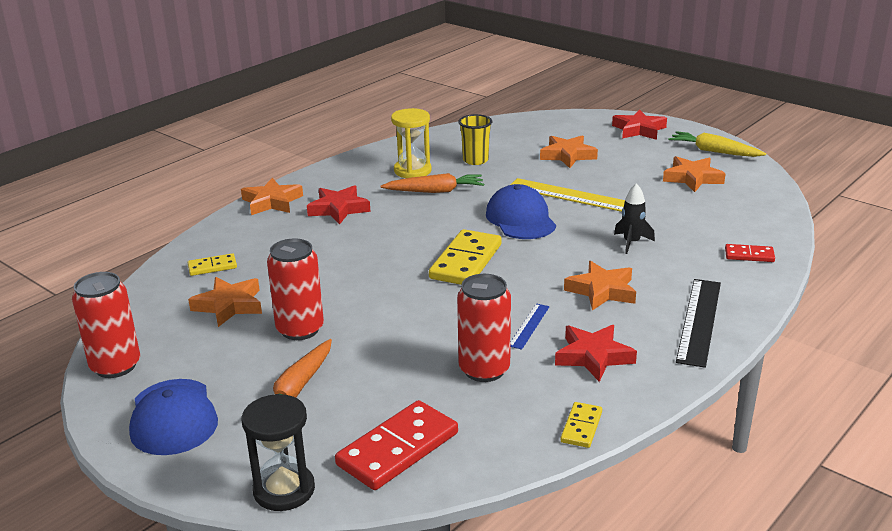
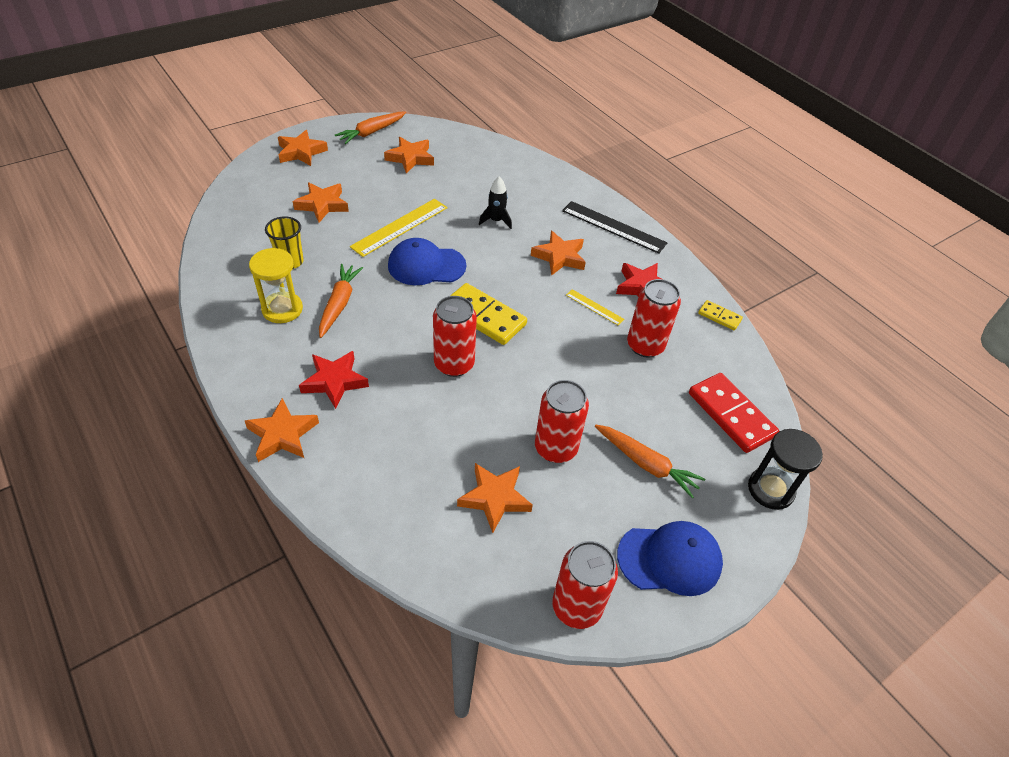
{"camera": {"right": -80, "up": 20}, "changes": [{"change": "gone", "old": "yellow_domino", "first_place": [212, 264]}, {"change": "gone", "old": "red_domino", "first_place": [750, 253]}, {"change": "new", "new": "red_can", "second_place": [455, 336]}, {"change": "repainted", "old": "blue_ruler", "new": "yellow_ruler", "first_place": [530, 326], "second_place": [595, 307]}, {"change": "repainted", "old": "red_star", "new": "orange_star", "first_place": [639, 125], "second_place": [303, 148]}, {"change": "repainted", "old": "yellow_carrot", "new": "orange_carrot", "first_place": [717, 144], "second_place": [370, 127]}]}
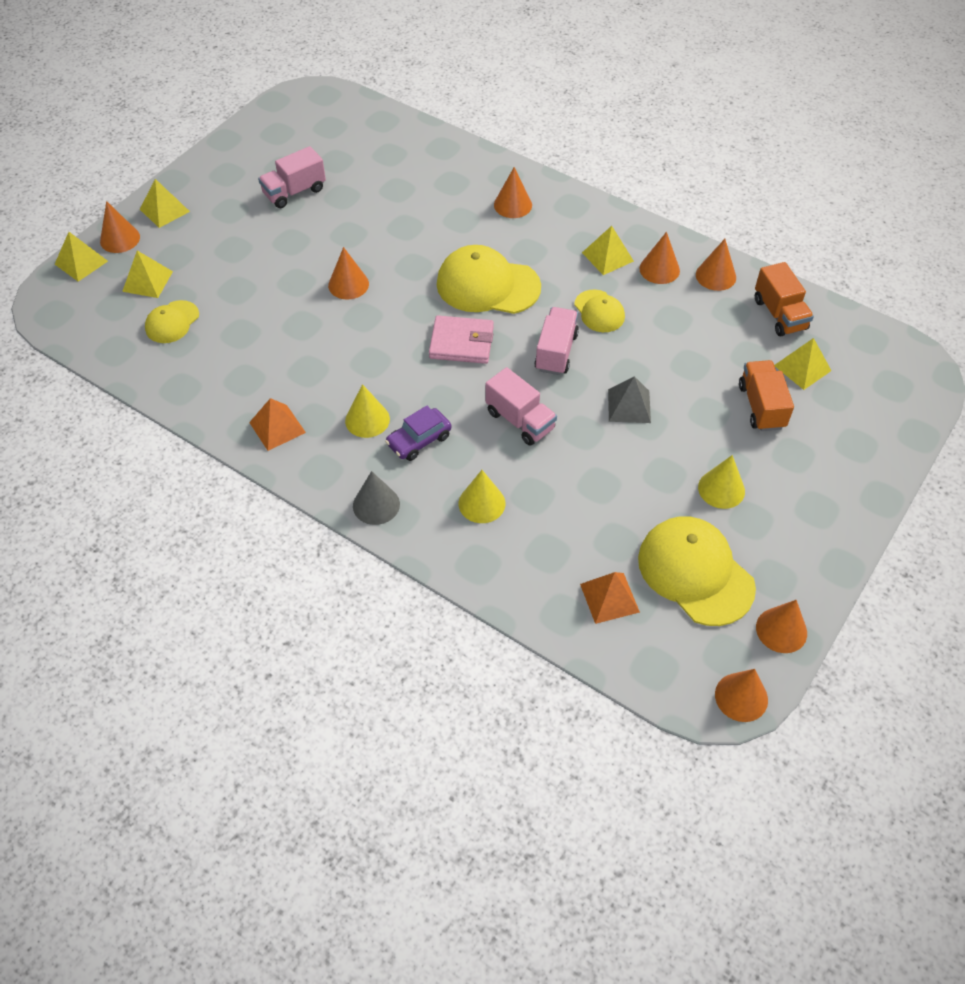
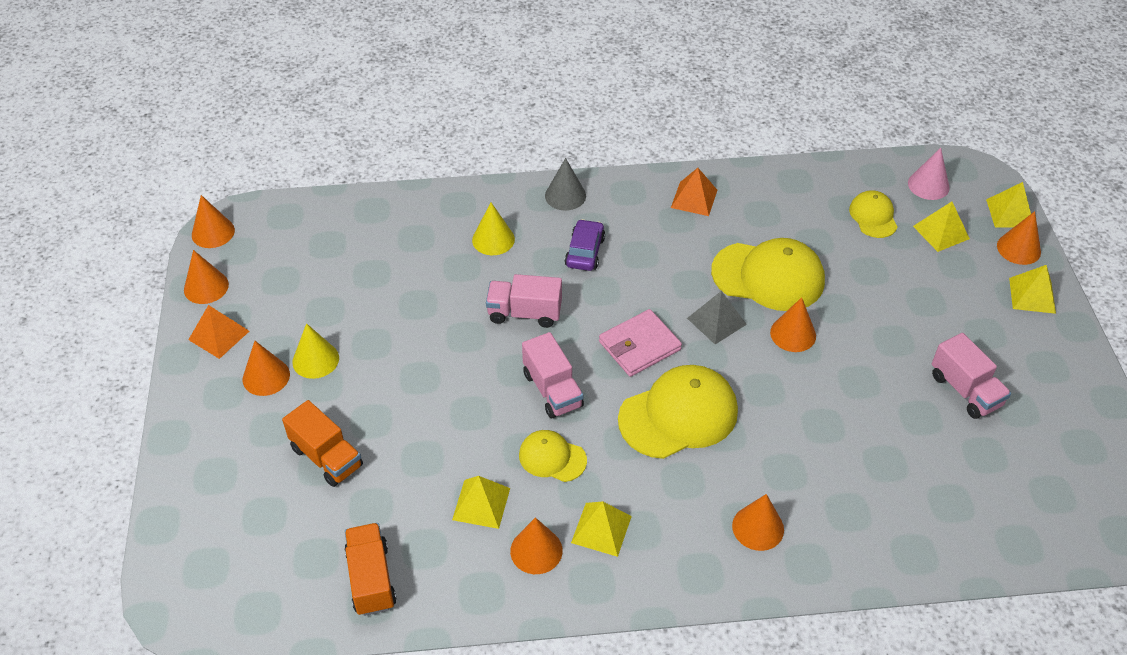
{"camera": {"right": 140, "up": -5}, "changes": [{"change": "gone", "old": "yellow_cone", "first_place": [367, 411]}, {"change": "new", "new": "pink_cone", "second_place": [929, 174]}, {"change": "shifted", "old": "orange_pyramid", "first_place": [610, 598], "second_place": [218, 332]}, {"change": "shifted", "old": "grey_pyramid", "first_place": [629, 399], "second_place": [717, 317]}, {"change": "shifted", "old": "yellow_cap", "first_place": [697, 571], "second_place": [768, 274]}, {"change": "shifted", "old": "orange_cone", "first_place": [716, 265], "second_place": [266, 368]}, {"change": "shifted", "old": "yellow_pyramid", "first_place": [803, 364], "second_place": [481, 502]}, {"change": "rotated", "old": "pink_truck", "first_place": [292, 177], "second_place": [971, 376], "degrees": 135}, {"change": "rotated", "old": "orange_truck", "first_place": [784, 299], "second_place": [370, 569], "degrees": 45}]}
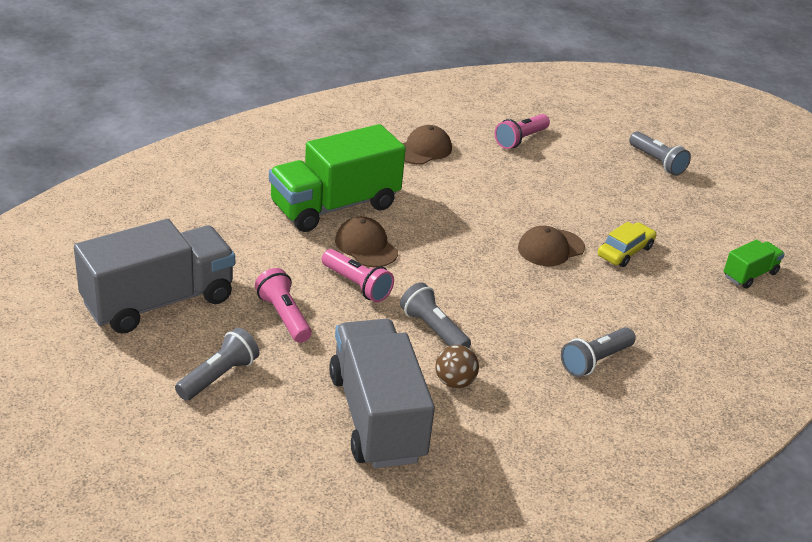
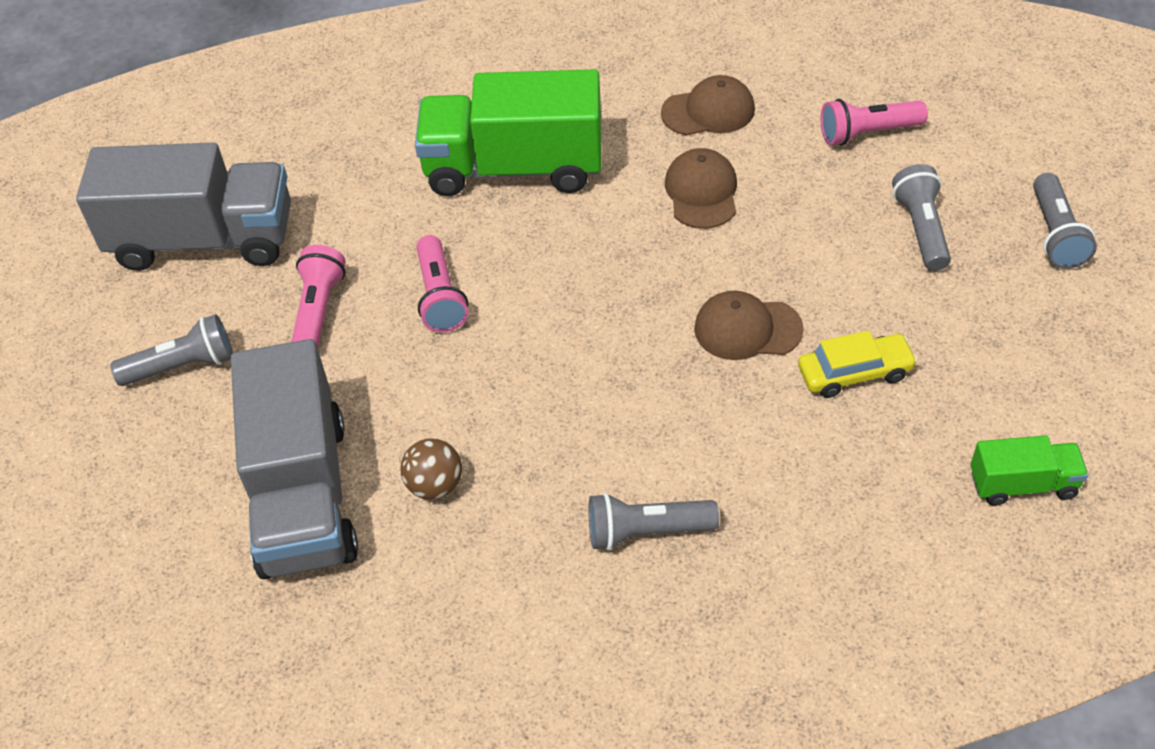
{"camera": {"right": 40, "up": 15}, "changes": [{"change": "shifted", "old": "brown_cap", "first_place": [366, 242], "second_place": [701, 188]}, {"change": "shifted", "old": "grey_flashlight", "first_place": [435, 315], "second_place": [921, 217]}, {"change": "rotated", "old": "grey_truck", "first_place": [382, 393], "second_place": [294, 459], "degrees": 150}]}
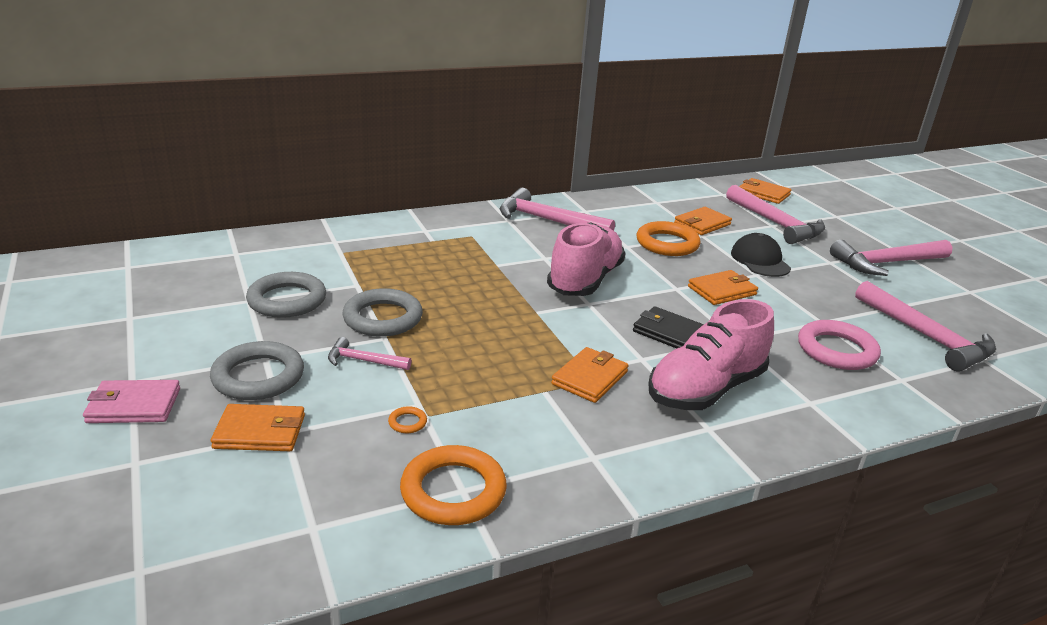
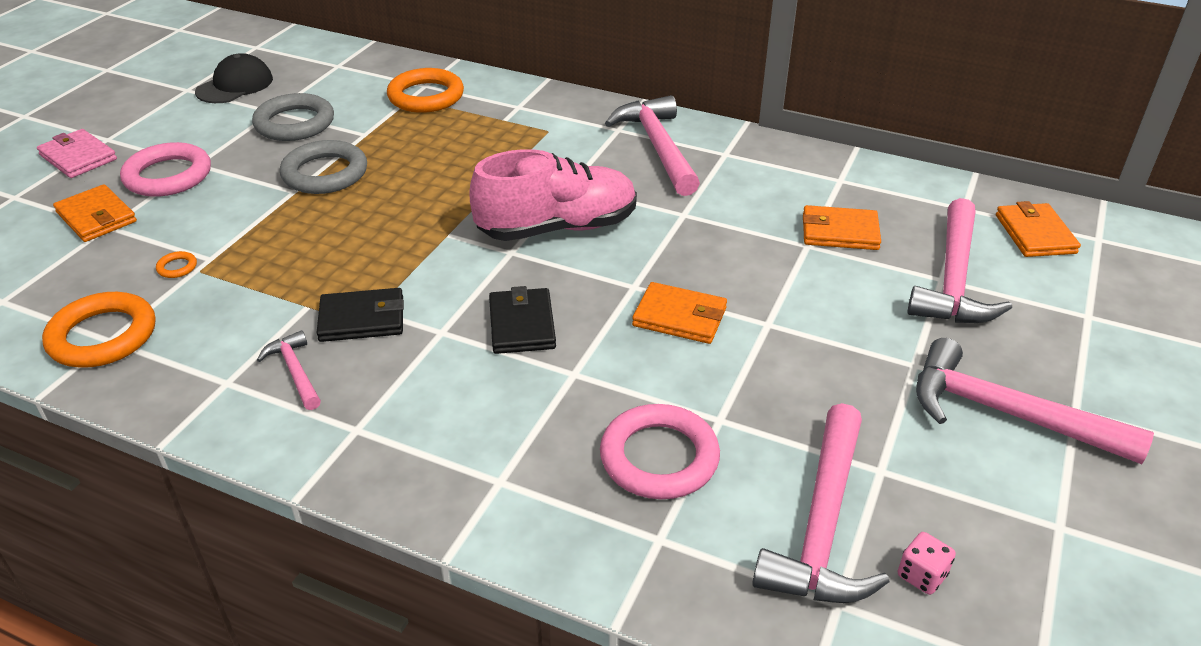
{"camera": {"right": 50, "up": 10}, "changes": [{"change": "gone", "old": "pink_shoe", "first_place": [711, 354]}, {"change": "new", "new": "pink_dice", "second_place": [927, 563]}, {"change": "shifted", "old": "pink_hammer", "first_place": [370, 353], "second_place": [289, 370]}, {"change": "shifted", "old": "orange_ring", "first_place": [669, 238], "second_place": [425, 90]}, {"change": "shifted", "old": "black_cap", "first_place": [761, 255], "second_place": [234, 78]}, {"change": "repainted", "old": "grey_ring", "new": "pink_ring", "first_place": [257, 370], "second_place": [165, 169]}, {"change": "repainted", "old": "orange_wallet", "new": "black_wallet", "first_place": [590, 375], "second_place": [360, 315]}]}
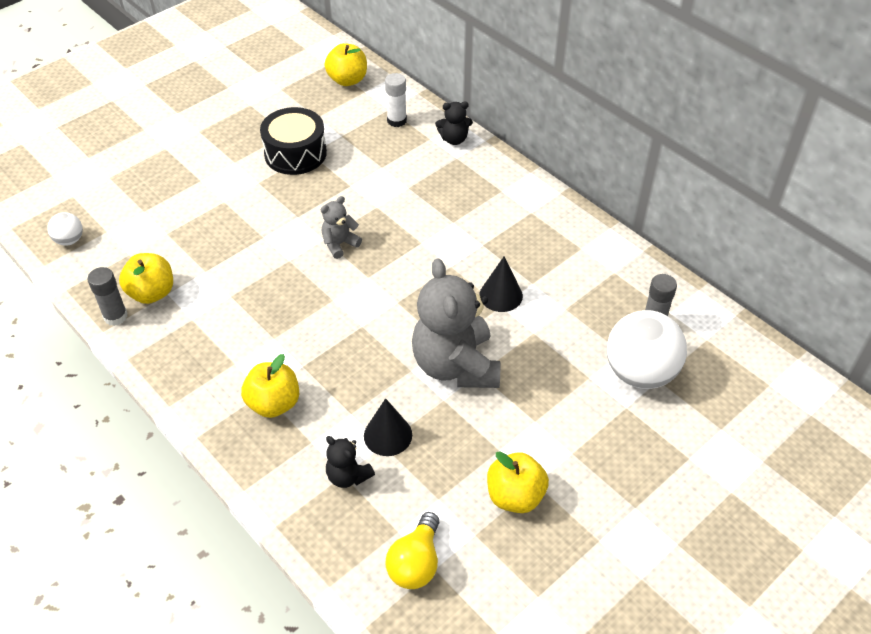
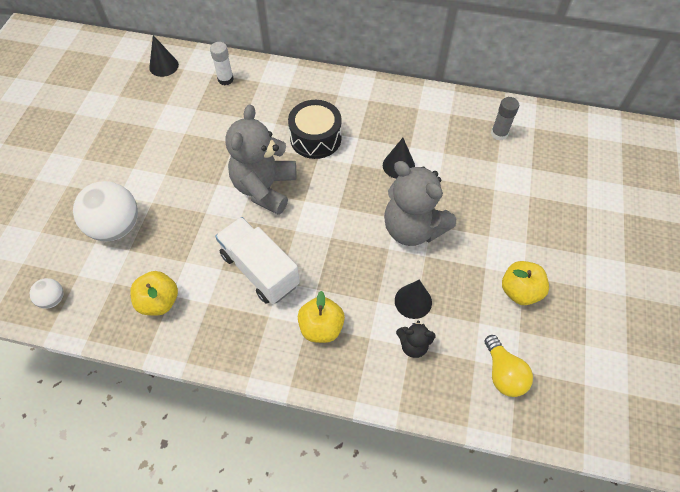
{"camera": {"right": -35, "up": 10}, "changes": [{"change": "gone", "old": "grey_glue_stick", "first_place": [108, 296]}, {"change": "gone", "old": "black_teddy_bear", "first_place": [454, 123]}, {"change": "new", "new": "white_truck", "second_place": [257, 260]}, {"change": "shifted", "old": "black_drum", "first_place": [293, 141], "second_place": [315, 129]}, {"change": "shifted", "old": "white_ball", "first_place": [647, 349], "second_place": [105, 211]}, {"change": "swapped", "old": "yellow_apple", "new": "black_cone", "first_place": [346, 64], "second_place": [164, 56]}, {"change": "scaled", "old": "grey_teddy_bear", "first_place": [341, 227], "second_place": [260, 159], "factor": 2.16}]}
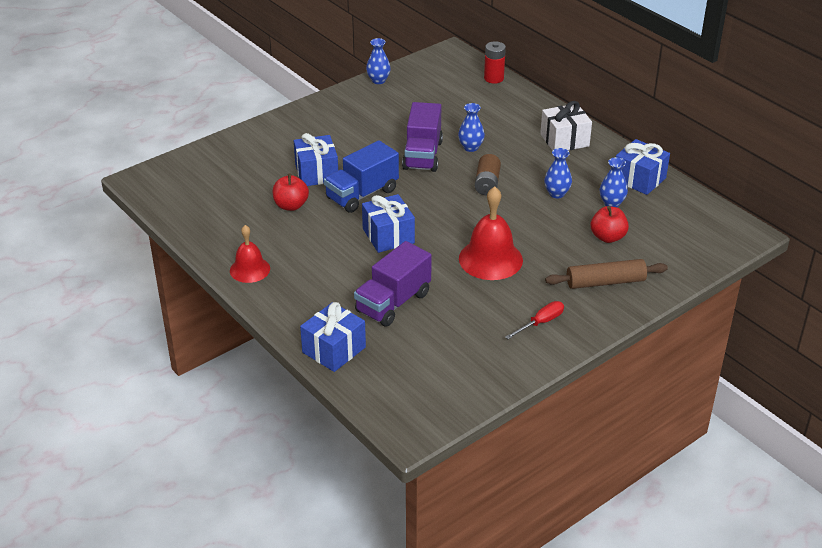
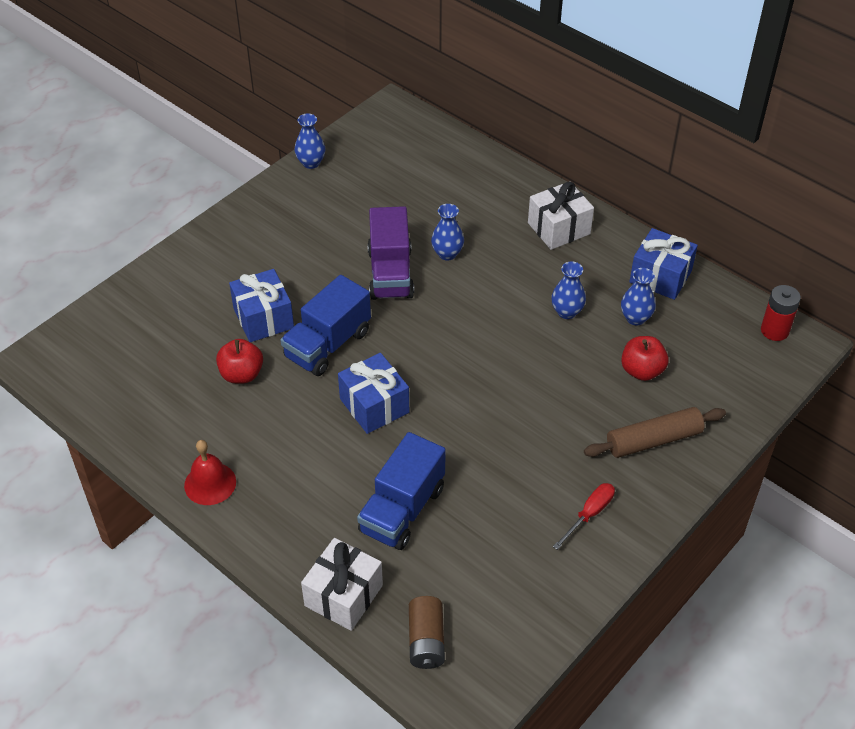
{"camera": {"right": -10, "up": 10}, "changes": [{"change": "gone", "old": "red_bell", "first_place": [491, 233]}, {"change": "shifted", "old": "brown_battery", "first_place": [488, 174], "second_place": [427, 632]}, {"change": "shifted", "old": "red_battery", "first_place": [495, 62], "second_place": [781, 313]}, {"change": "repainted", "old": "blue_gift", "new": "white_gift", "first_place": [333, 337], "second_place": [342, 584]}, {"change": "repainted", "old": "purple_truck", "new": "blue_truck", "first_place": [393, 283], "second_place": [401, 491]}]}
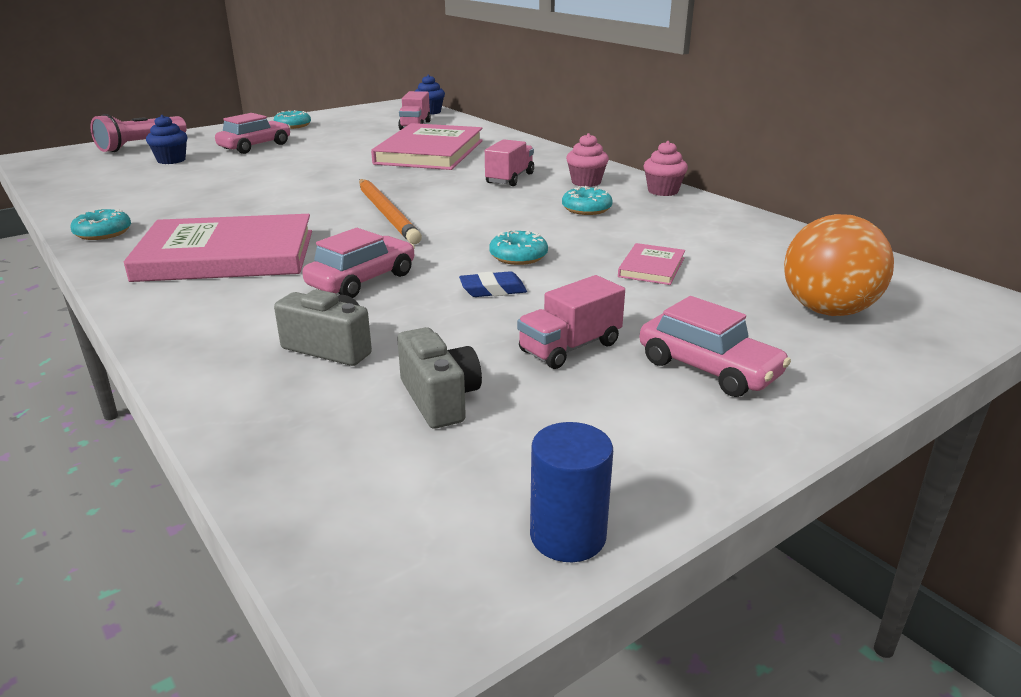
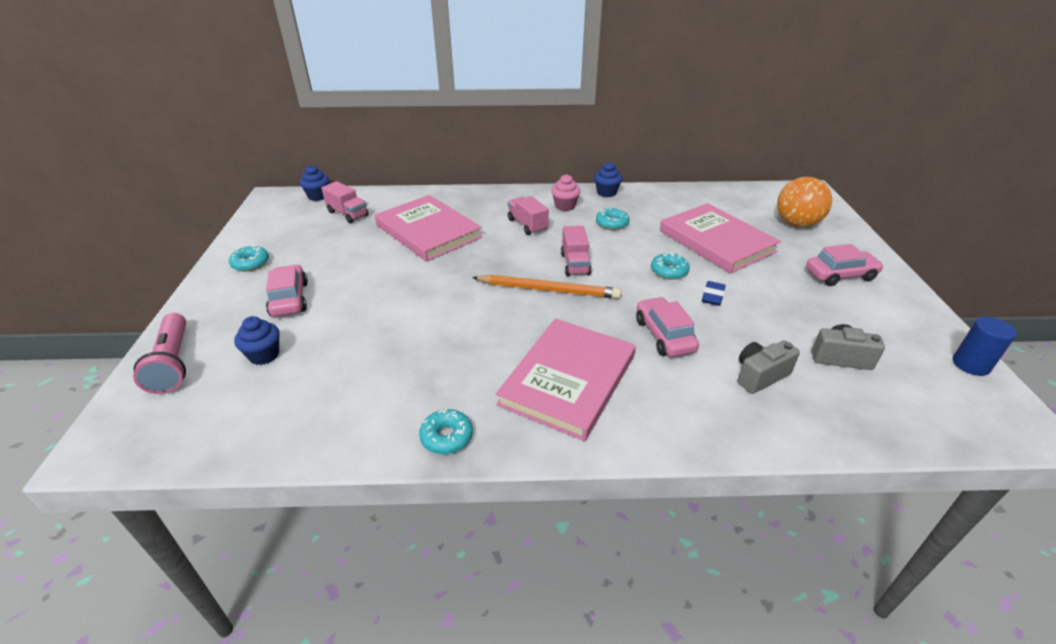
{"camera": {"right": -55, "up": 10}, "changes": [{"change": "shifted", "old": "pink_truck", "first_place": [571, 322], "second_place": [576, 251]}, {"change": "repainted", "old": "pink_cupcake", "new": "blue_cupcake", "first_place": [665, 168], "second_place": [608, 179]}, {"change": "scaled", "old": "pink_book", "first_place": [651, 264], "second_place": [720, 238], "factor": 2.27}]}
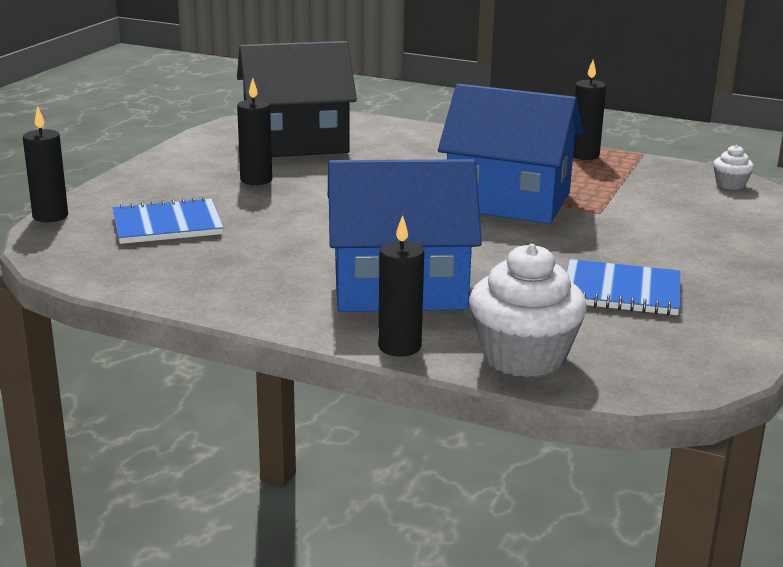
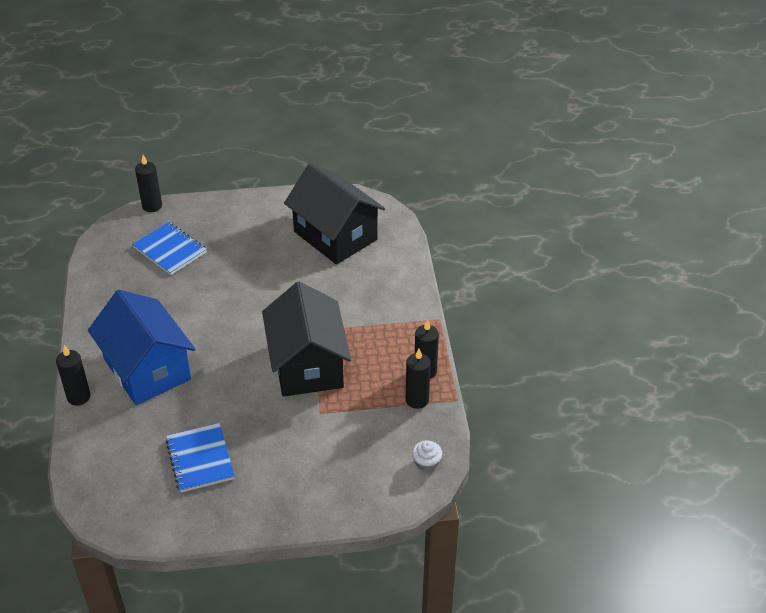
{"camera": {"right": 60, "up": 20}, "changes": [{"change": "gone", "old": "white_cupcake", "first_place": [528, 310]}, {"change": "shifted", "old": "black_candle", "first_place": [254, 131], "second_place": [418, 379]}, {"change": "repainted", "old": "blue_house", "new": "black_house", "first_place": [510, 154], "second_place": [306, 339]}]}
